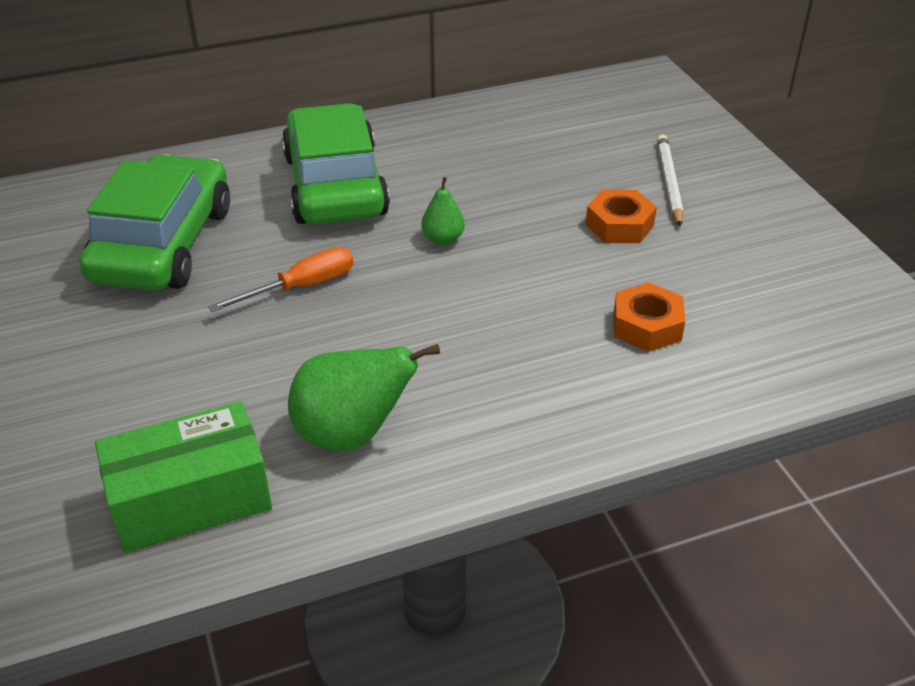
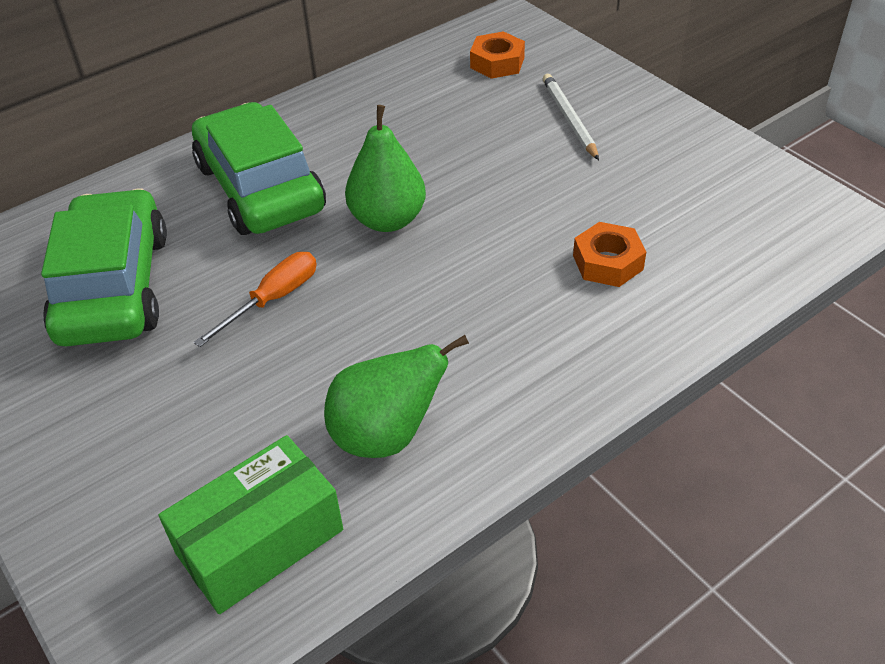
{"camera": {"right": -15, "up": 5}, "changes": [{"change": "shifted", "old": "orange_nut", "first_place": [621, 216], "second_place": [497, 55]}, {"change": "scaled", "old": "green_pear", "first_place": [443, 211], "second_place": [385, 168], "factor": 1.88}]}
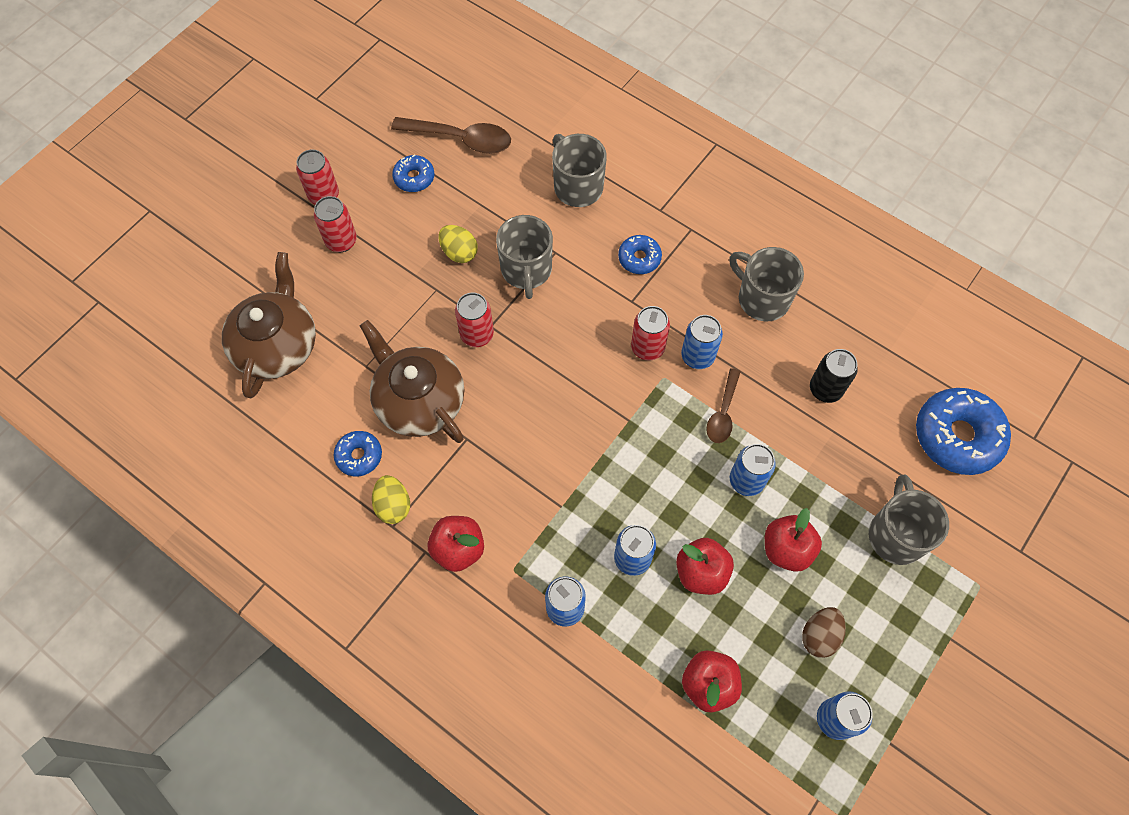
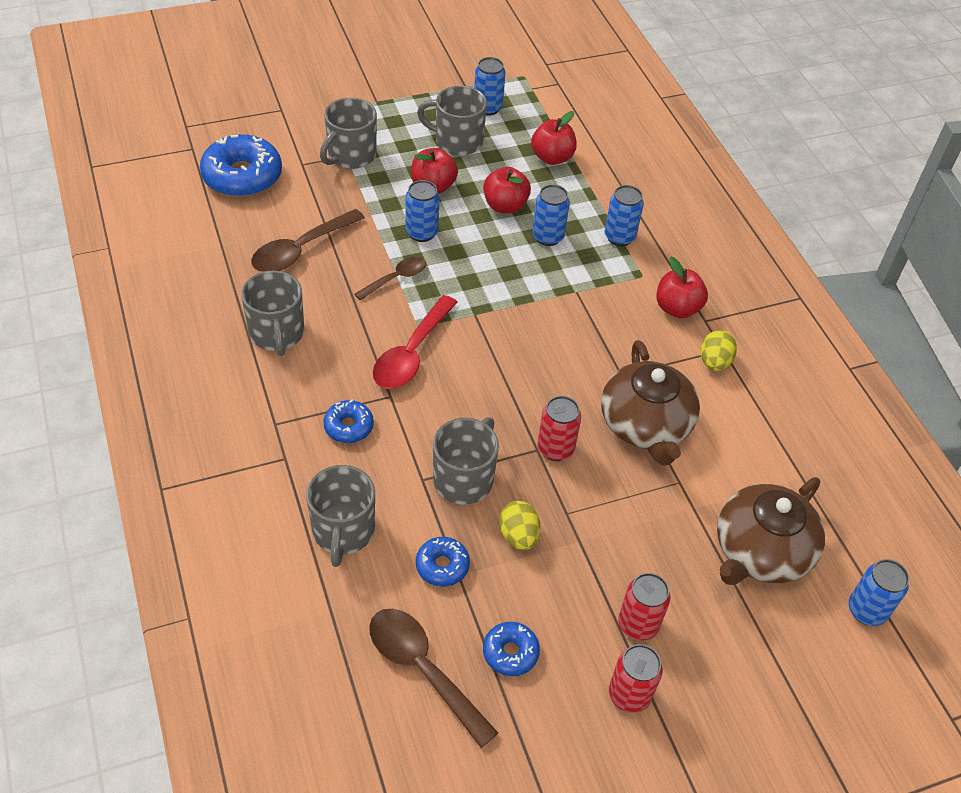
{"camera": {"right": -150, "up": -15}, "changes": [{"change": "shifted", "old": "blue_donut", "first_place": [358, 453], "second_place": [443, 562]}, {"change": "shifted", "old": "blue_can", "first_place": [702, 342], "second_place": [879, 592]}, {"change": "swapped", "old": "red_can", "new": "red_spoon", "first_place": [650, 333], "second_place": [415, 342]}, {"change": "swapped", "old": "brown_egg", "new": "grey_mug", "first_place": [824, 632], "second_place": [452, 121]}, {"change": "swapped", "old": "black_can", "new": "brown_spoon", "first_place": [834, 376], "second_place": [308, 240]}]}
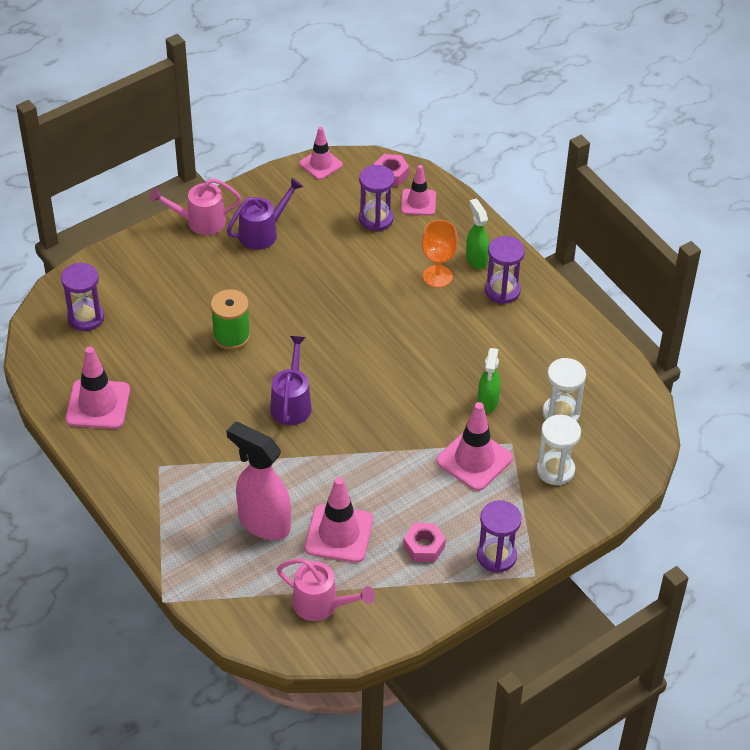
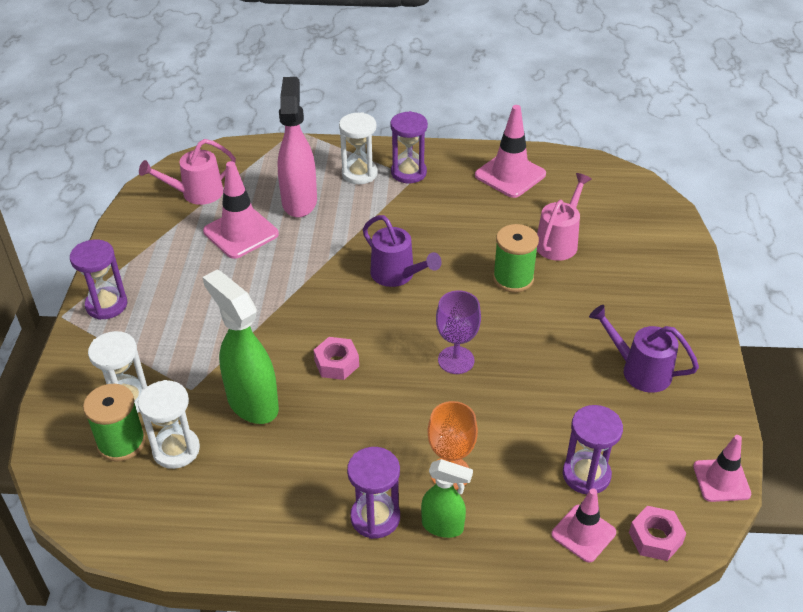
{"camera": {"right": 130, "up": -5}, "changes": [{"change": "gone", "old": "pink_traffic_cone", "first_place": [474, 446]}, {"change": "new", "new": "green_spool", "second_place": [114, 423]}, {"change": "new", "new": "white_hourglass", "second_place": [358, 148]}, {"change": "new", "new": "purple_goblet", "second_place": [458, 332]}, {"change": "shifted", "old": "purple_hourglass", "first_place": [82, 296], "second_place": [409, 147]}, {"change": "shifted", "old": "pink_watering_can", "first_place": [195, 206], "second_place": [564, 217]}, {"change": "shifted", "old": "pink_nut", "first_place": [424, 542], "second_place": [336, 358]}, {"change": "rotated", "old": "purple_watering_can", "first_place": [265, 213], "second_place": [644, 349], "degrees": 120}, {"change": "rotated", "old": "pink_spray_bottle", "first_place": [259, 481], "second_place": [297, 147], "degrees": -75}, {"change": "scaled", "old": "green_spray_bottle", "first_place": [489, 380], "second_place": [241, 347], "factor": 1.72}]}
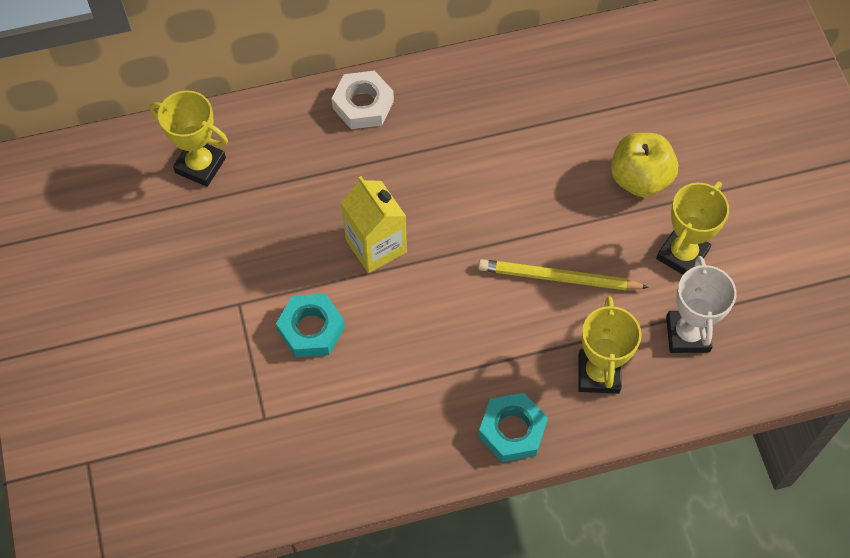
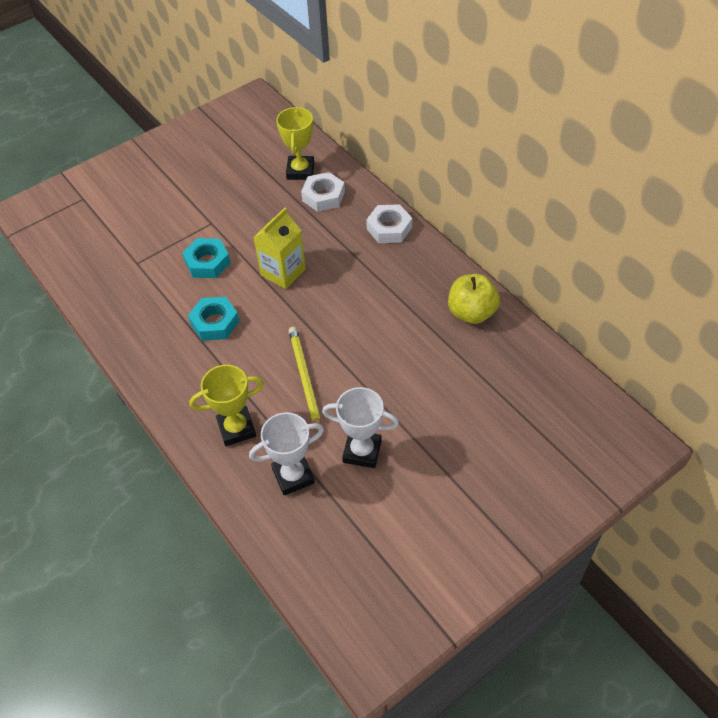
{"camera": {"right": 70, "up": -10}, "changes": [{"change": "new", "new": "white_nut", "second_place": [323, 192]}, {"change": "shifted", "old": "turquoise_nut", "first_place": [513, 427], "second_place": [213, 319]}, {"change": "shifted", "old": "yellow_apple", "first_place": [644, 165], "second_place": [474, 299]}, {"change": "repainted", "old": "yellow_trophy", "new": "white_trophy", "first_place": [692, 228], "second_place": [360, 427]}]}
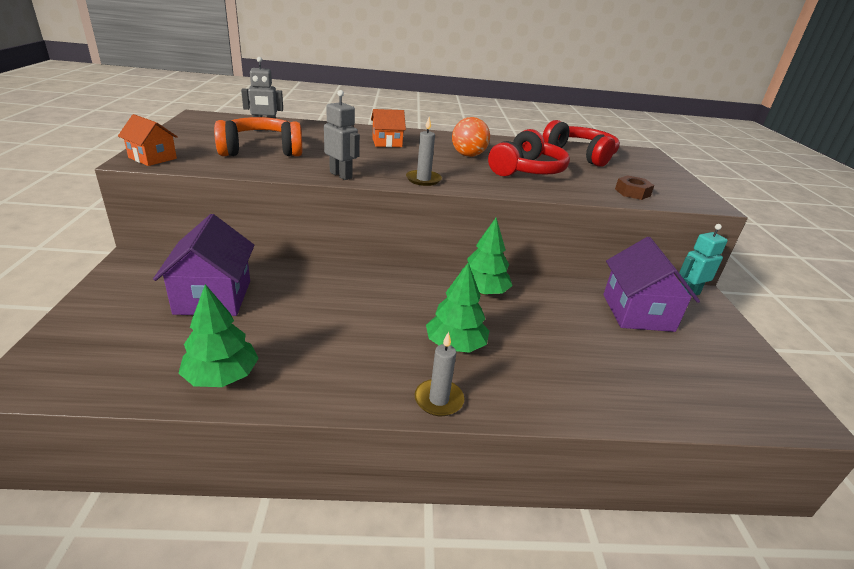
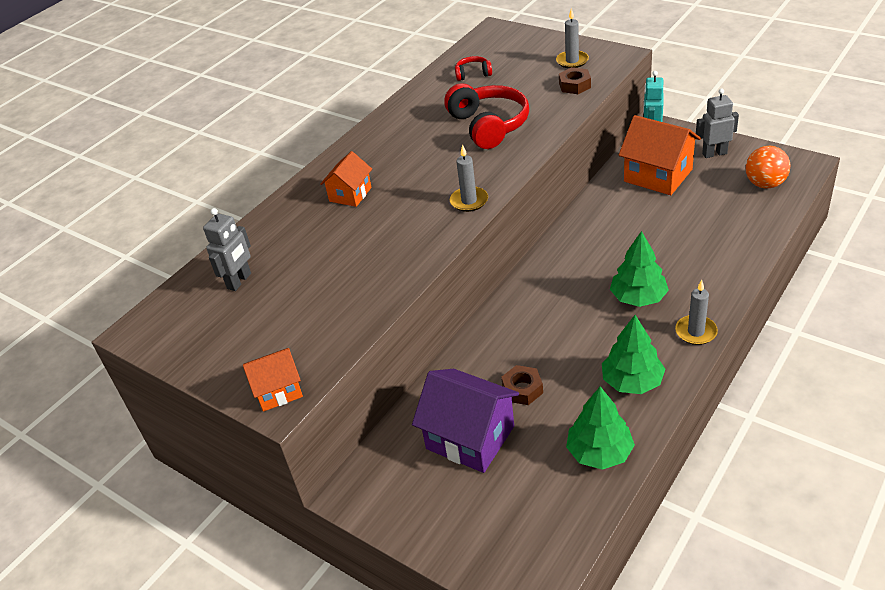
{"camera": {"right": -45, "up": 10}, "changes": [{"change": "gone", "old": "orange_headphones", "first_place": [258, 136]}, {"change": "new", "new": "brown_nut", "second_place": [522, 385]}, {"change": "new", "new": "grey_candle", "second_place": [572, 38]}, {"change": "shifted", "old": "grey_robot", "first_place": [342, 135], "second_place": [717, 123]}, {"change": "shifted", "old": "orange_ball", "first_place": [471, 137], "second_place": [768, 167]}, {"change": "shifted", "old": "green_tree", "first_place": [487, 256], "second_place": [633, 354]}, {"change": "repainted", "old": "purple_house", "new": "orange_house", "first_place": [651, 284], "second_place": [660, 155]}, {"change": "scaled", "old": "red_headphones", "first_place": [581, 143], "second_place": [473, 68], "factor": 0.48}]}
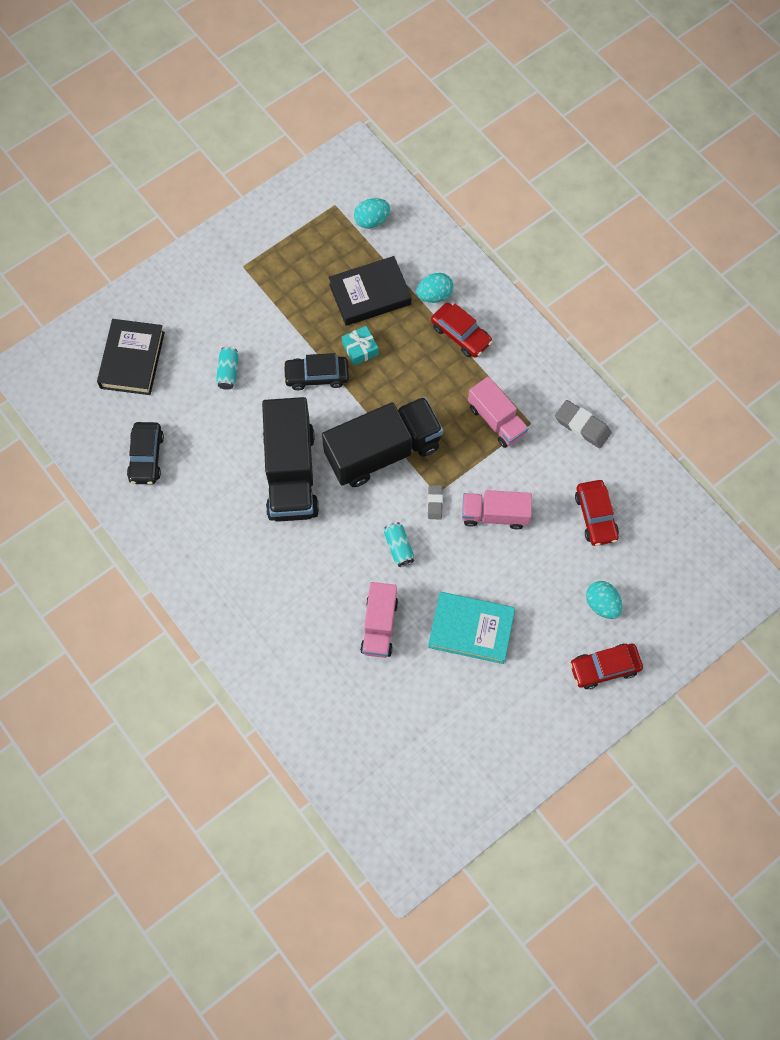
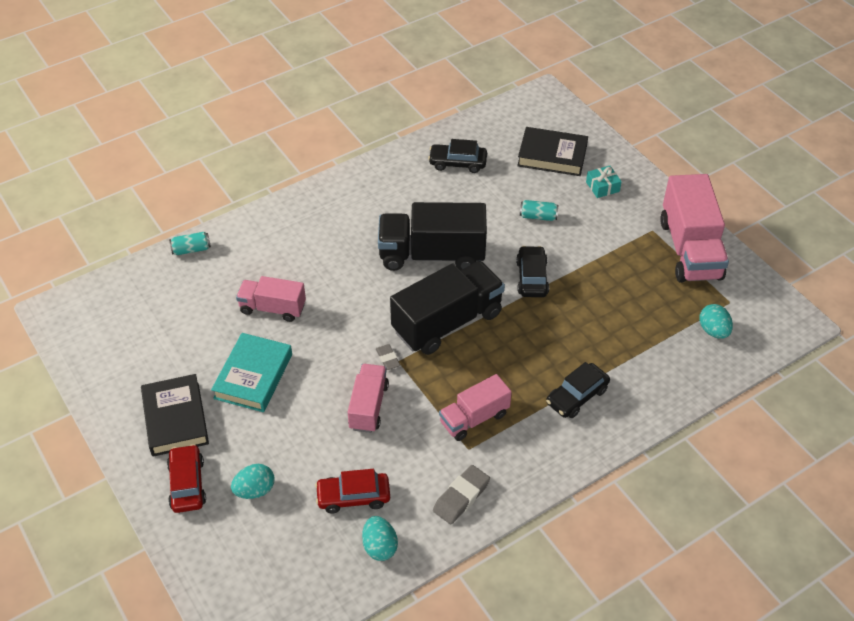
{"camera": {"right": 95, "up": -20}, "changes": [{"change": "new", "new": "pink_truck", "second_place": [694, 228]}, {"change": "shifted", "old": "black_book", "first_place": [370, 291], "second_place": [175, 415]}, {"change": "shifted", "old": "turquoise_gift", "first_place": [360, 346], "second_place": [604, 182]}, {"change": "shifted", "old": "turquoise_can", "first_place": [399, 544], "second_place": [190, 243]}, {"change": "shifted", "old": "turquoise_egg", "first_place": [434, 288], "second_place": [380, 538]}, {"change": "repainted", "old": "red_car", "new": "black_car", "first_place": [461, 330], "second_place": [578, 390]}, {"change": "rotated", "old": "black_truck", "first_place": [382, 442], "second_place": [447, 308], "degrees": -105}, {"change": "rotated", "old": "grey_eraser", "first_place": [435, 502], "second_place": [388, 357], "degrees": 60}]}
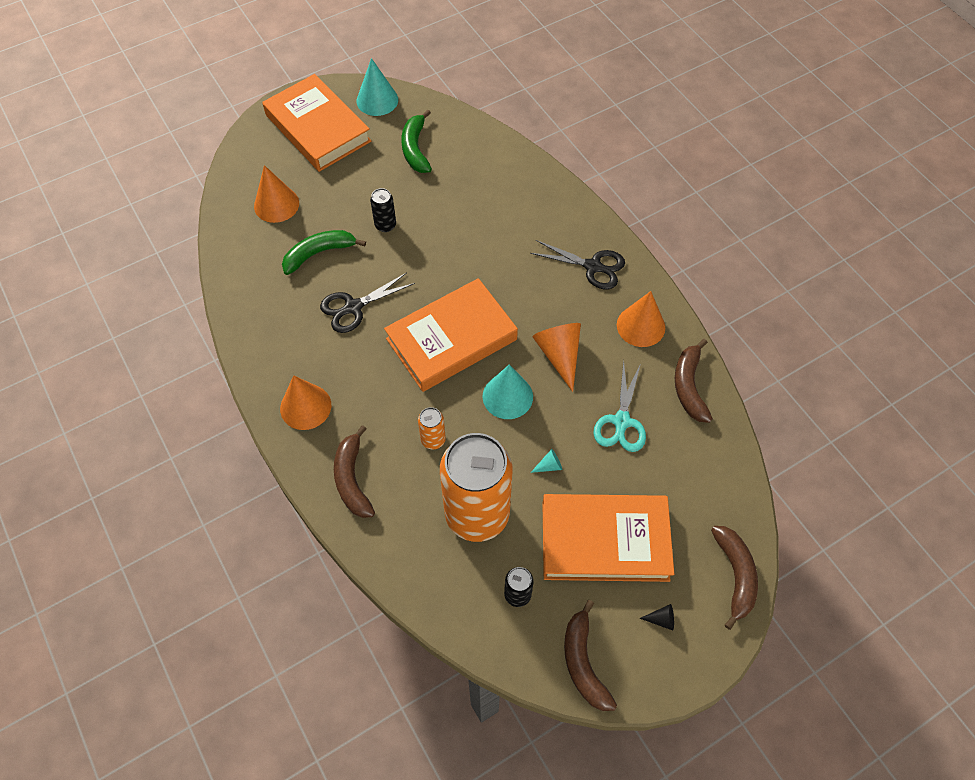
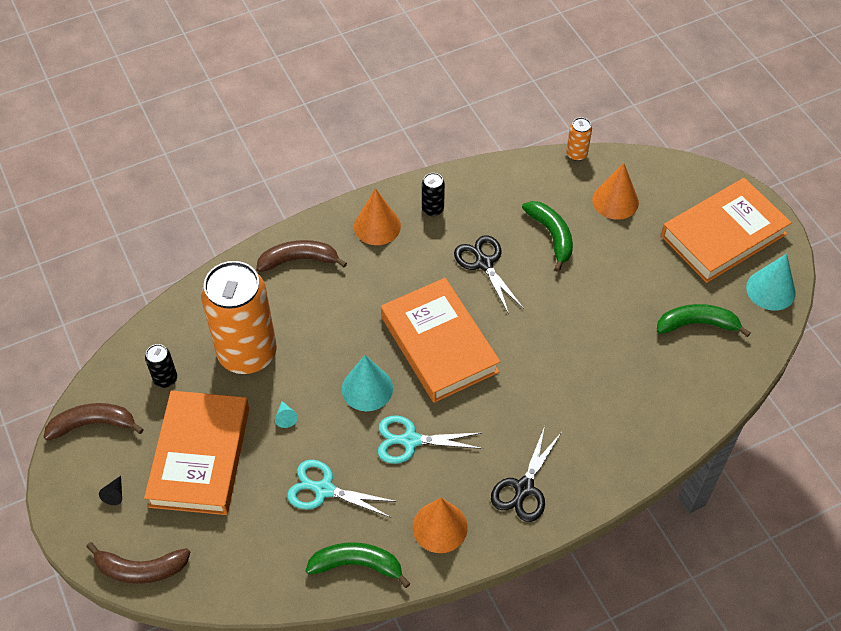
{"camera": {"right": 95, "up": -5}, "changes": [{"change": "shifted", "old": "black_can", "first_place": [383, 210], "second_place": [433, 194]}, {"change": "shifted", "old": "orange_can", "first_place": [432, 428], "second_place": [579, 139]}, {"change": "swapped", "old": "orange_cone", "new": "turquoise_scissors", "first_place": [556, 357], "second_place": [430, 439]}, {"change": "repainted", "old": "brown_banana", "new": "green_banana", "first_place": [694, 381], "second_place": [358, 565]}]}
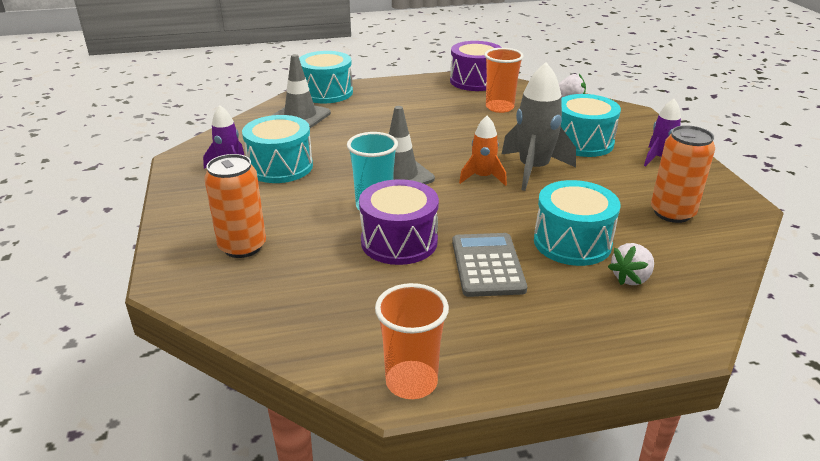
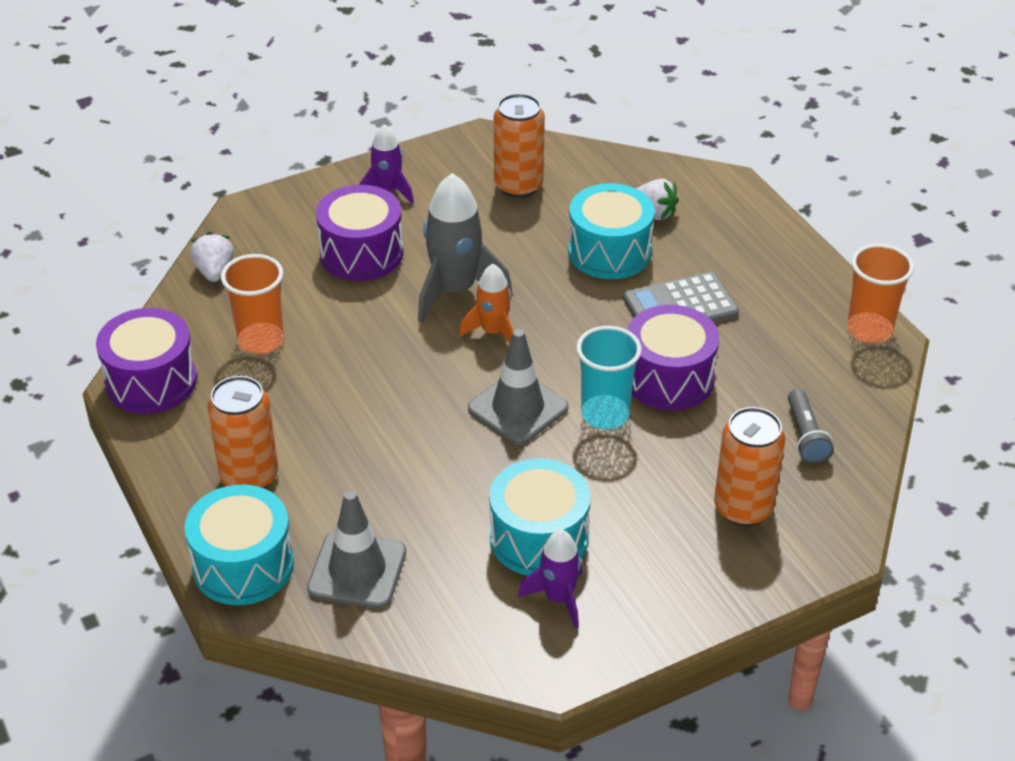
{"camera": {"right": -105, "up": 10}, "changes": [{"change": "new", "new": "orange_can", "second_place": [243, 432]}, {"change": "new", "new": "grey_flashlight", "second_place": [811, 426]}, {"change": "repainted", "old": "turquoise_drum", "new": "purple_drum", "first_place": [591, 125], "second_place": [360, 233]}]}
